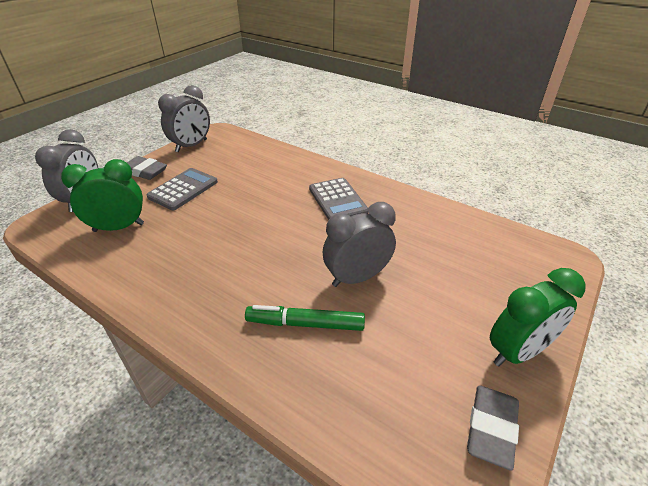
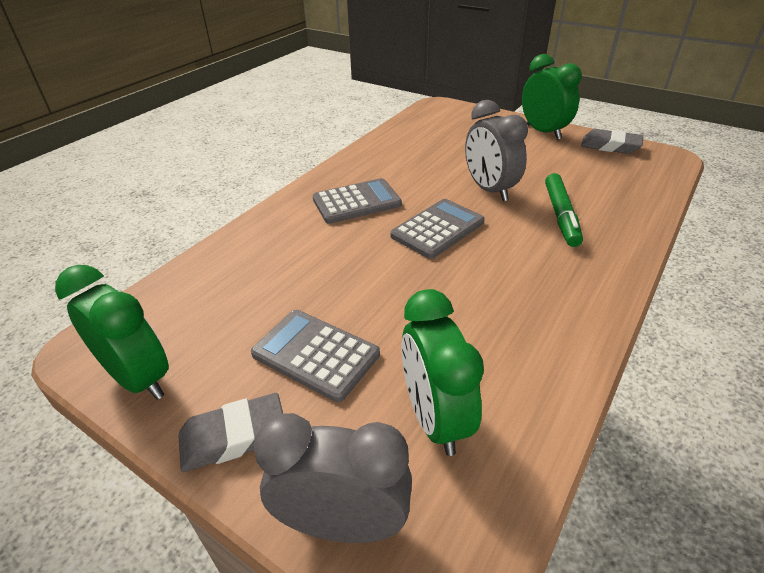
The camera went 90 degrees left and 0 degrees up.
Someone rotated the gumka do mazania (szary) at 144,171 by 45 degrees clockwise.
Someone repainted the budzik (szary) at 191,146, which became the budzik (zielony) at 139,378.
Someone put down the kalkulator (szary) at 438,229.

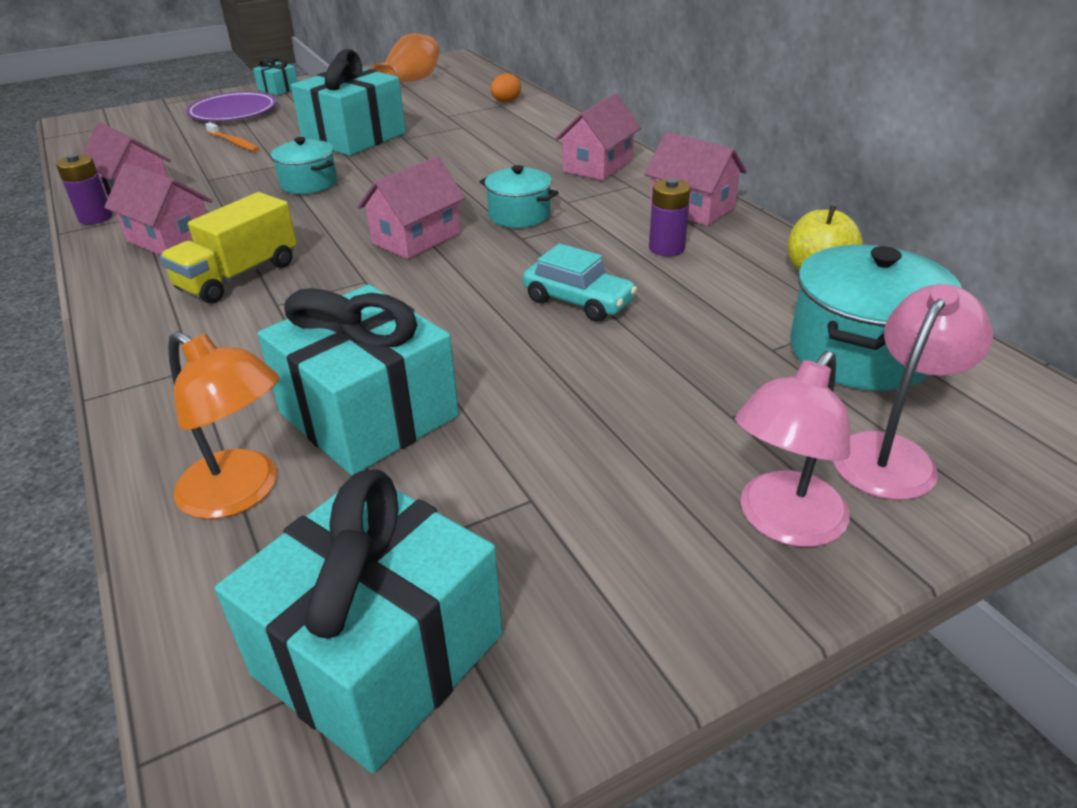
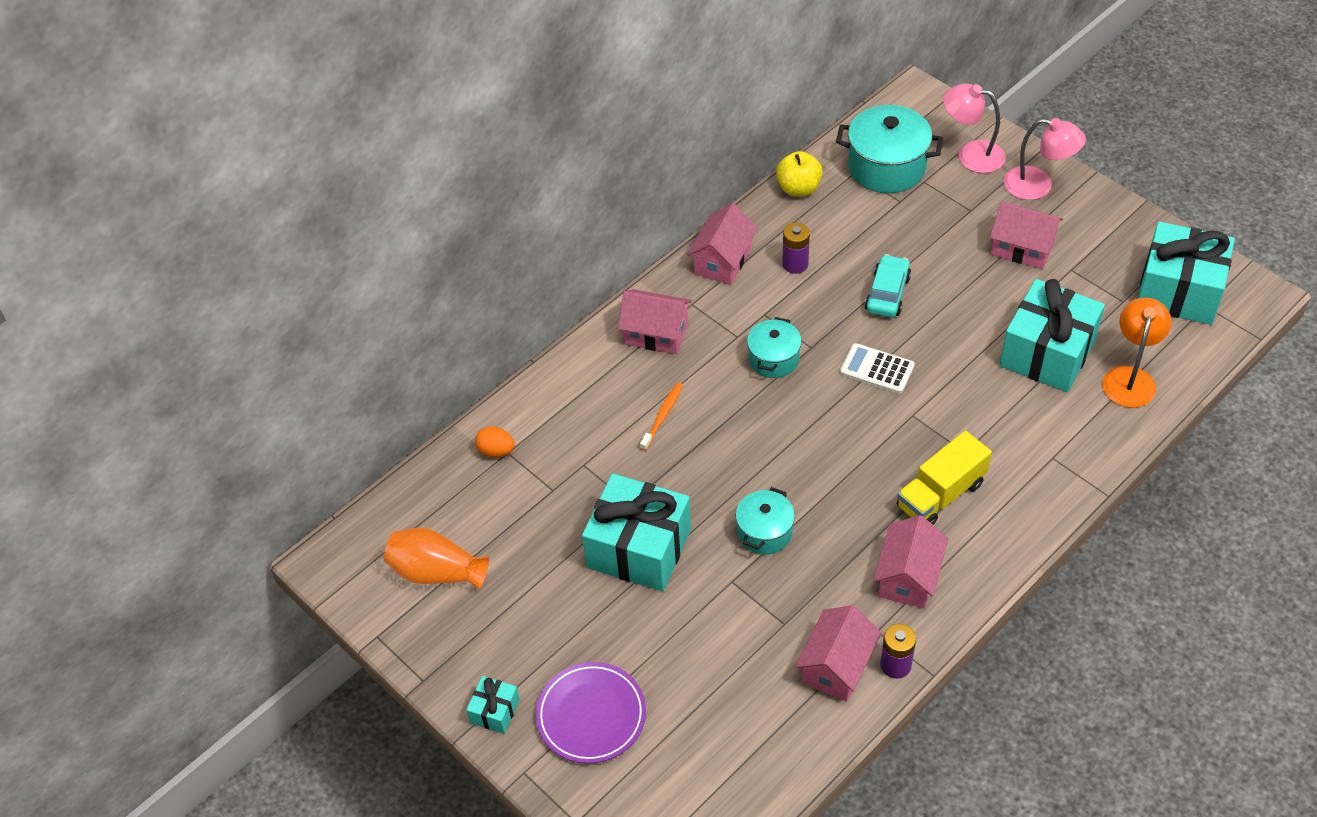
The camera went 105 degrees left and 15 degrees up.
Someone rotated the ciężarówka (żółty) at 239,276 by 120 degrees clockwise.
Someone carried the szczoteczka do zębów (pomarańczowy) from 233,142 to 662,416.
Someone carried the domek (różowy) from 416,238 to 1022,248.
Someone put down the kalkulator (biały) at 877,369.

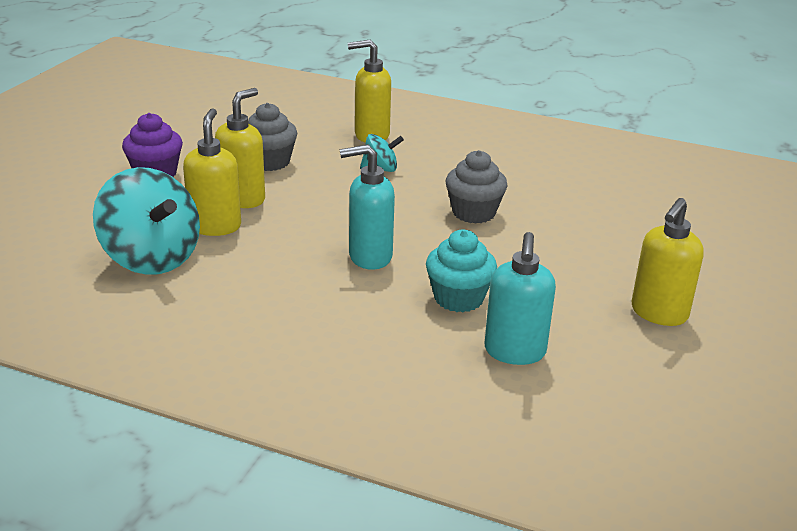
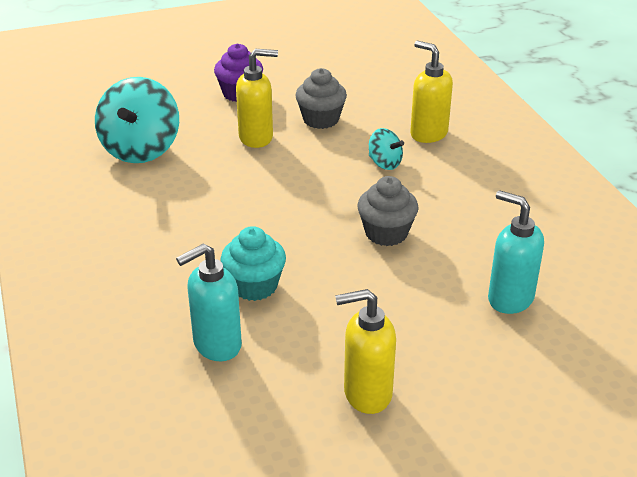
The camera went 50 degrees right and 5 degrees up.
Someone took away the dozownik mydła (żółty) at 215,226.
Someone carried the dozownik mydła (turkusowy) from 369,257 to 509,299.

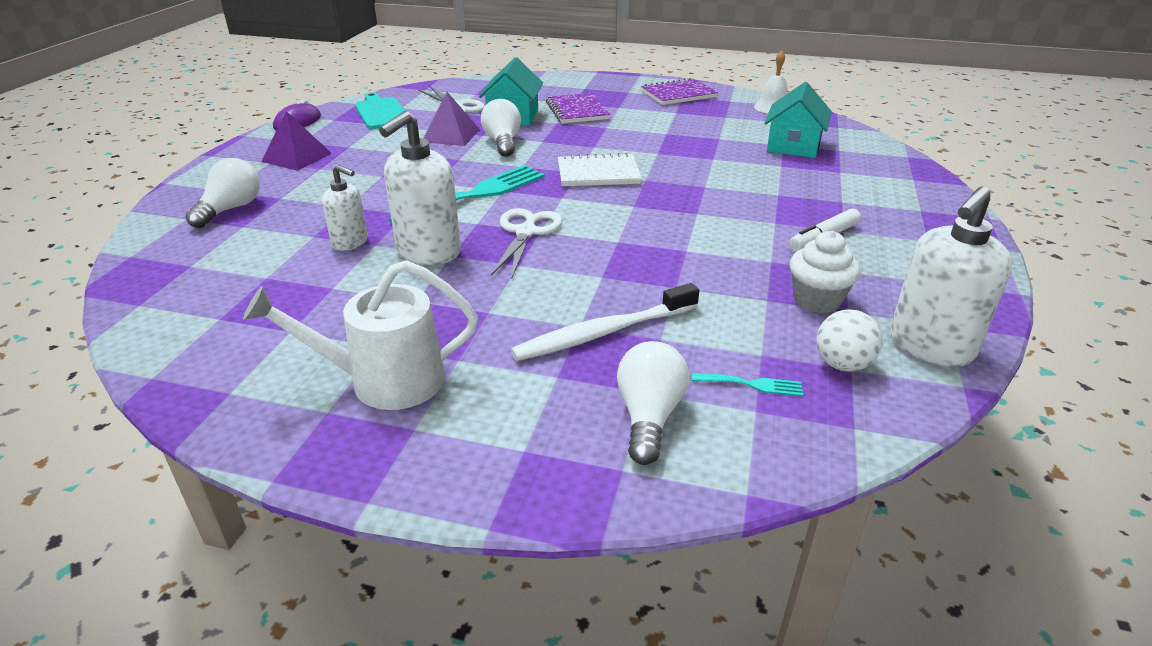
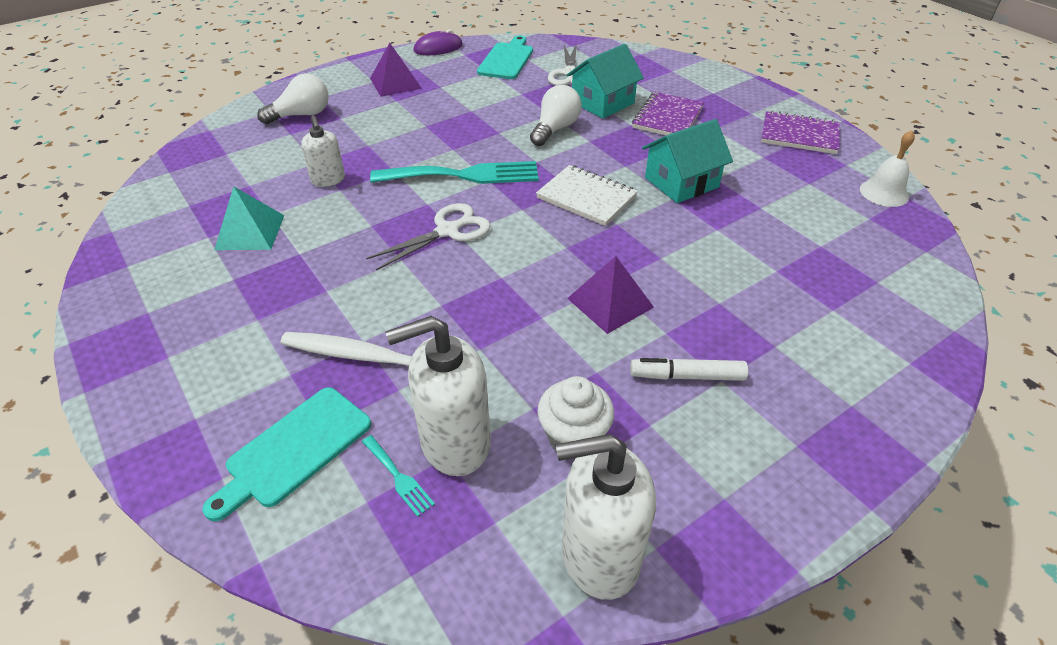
The camera went 40 degrees right and 10 degrees up.
Someone took away the konewka (biały) at 385,381.
Someone carried the dozownik mydła (biały) from 428,252 to 454,443.
Someone carried the piramida (fioletowy) from 451,135 to 610,302.
Someone swapped the żarówka (biały) at 649,416 for the deska do krojenia (turkusowy) at 294,449.
Someone carried the domek (turkusowy) from 793,145 to 681,182.
Someone took away the piłka (biały) at 842,364.
Someone put down the piramida (turkusowy) at 250,232.

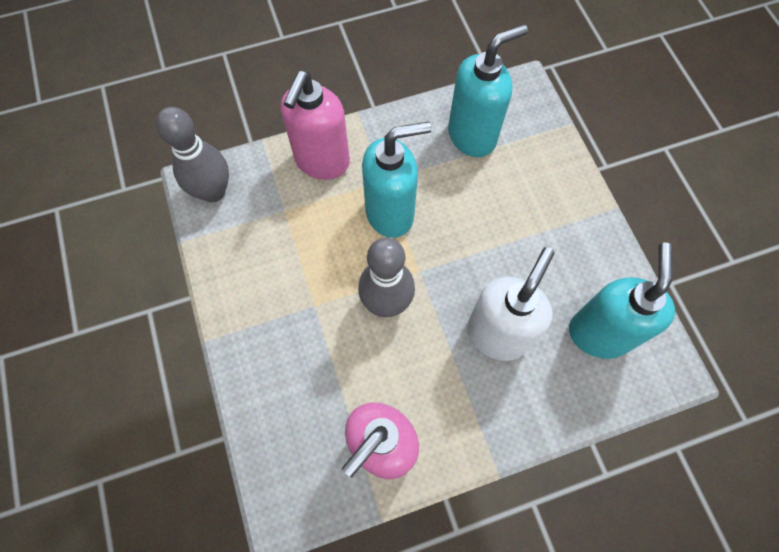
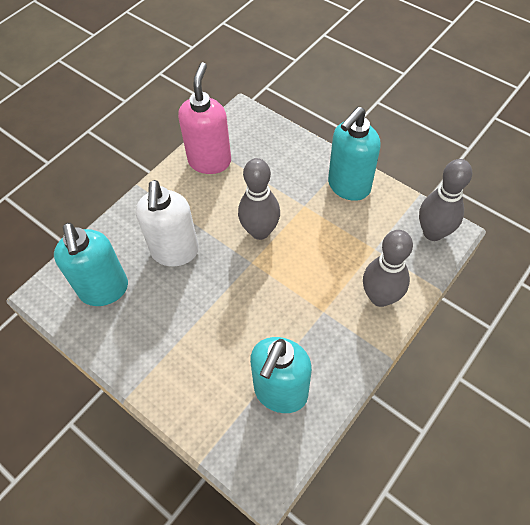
The camera went 150 degrees right and 10 degrees down.
Someone swapped the dozownik mydła (różowy) at 322,162 for the kręgiel (szary) at 380,297.
Someone carried the dozownik mydła (turkusowy) from 390,213 to 348,186.

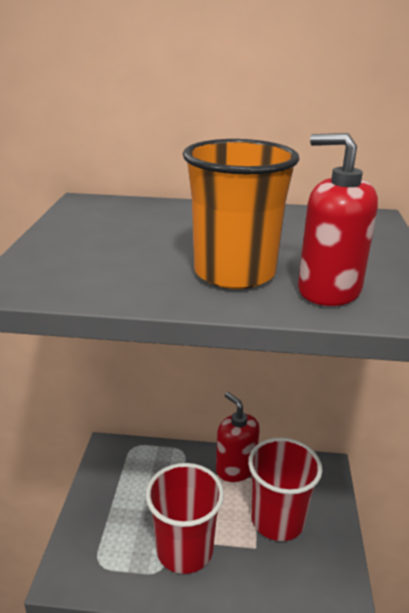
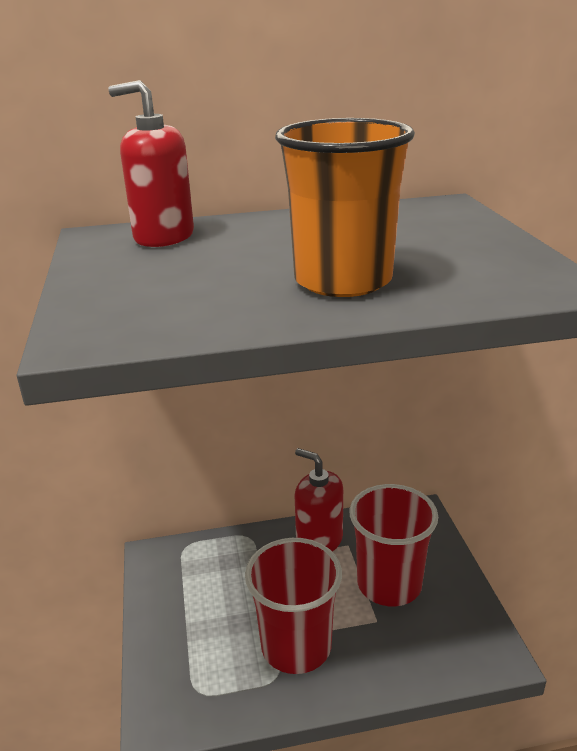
The camera went 15 degrees left and 0 degrees up.
Someone carried the dozownik mydła (czerwony) from 328,290 to 163,237.

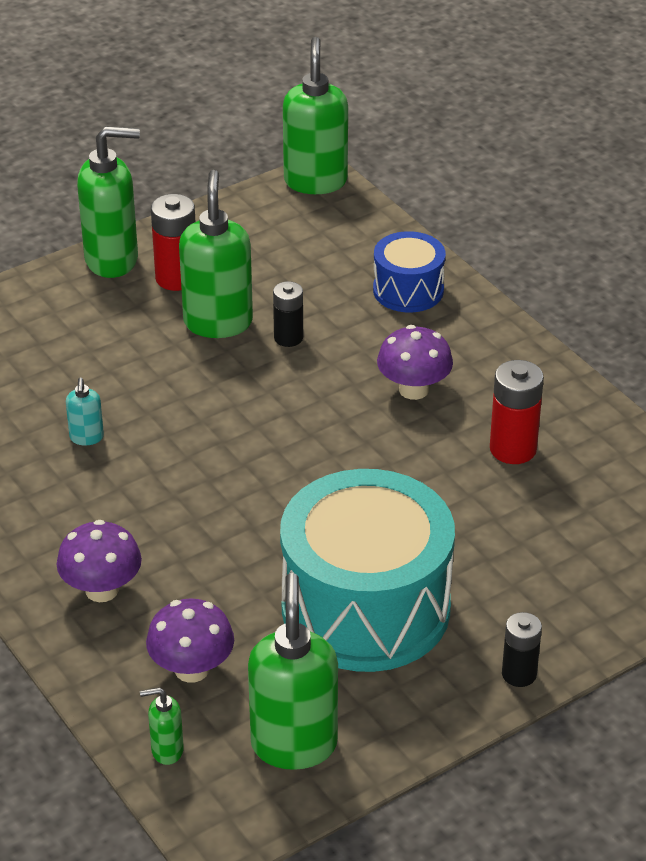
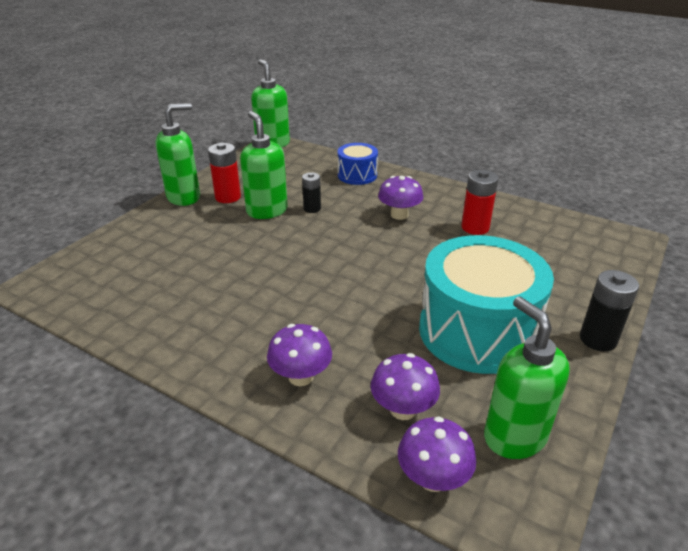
The camera went 25 degrees left and 5 degrees down.
Someone took away the dozownik mydła (turkusowy) at 86,438.
Someone swapped the dozownik mydła (zielony) at 166,750 for the grzyb (fioletowy) at 433,478.
Someone scaled the bateria (czarny) at 519,674 by 1.51.

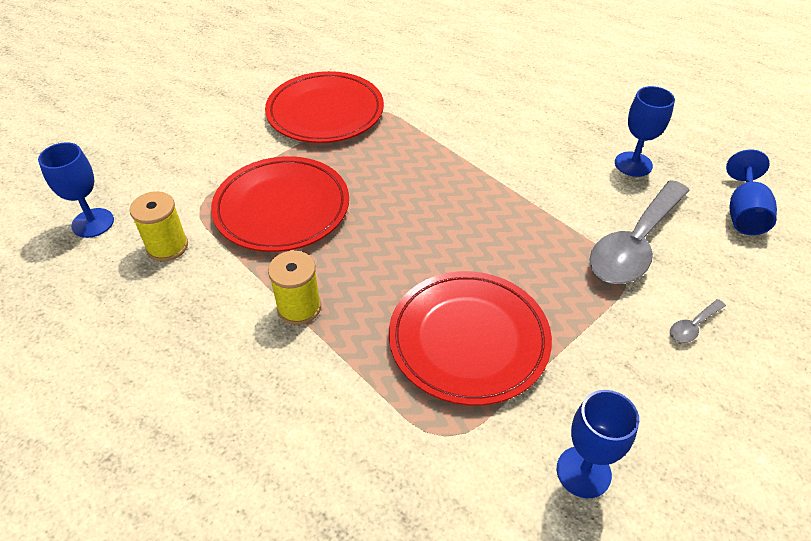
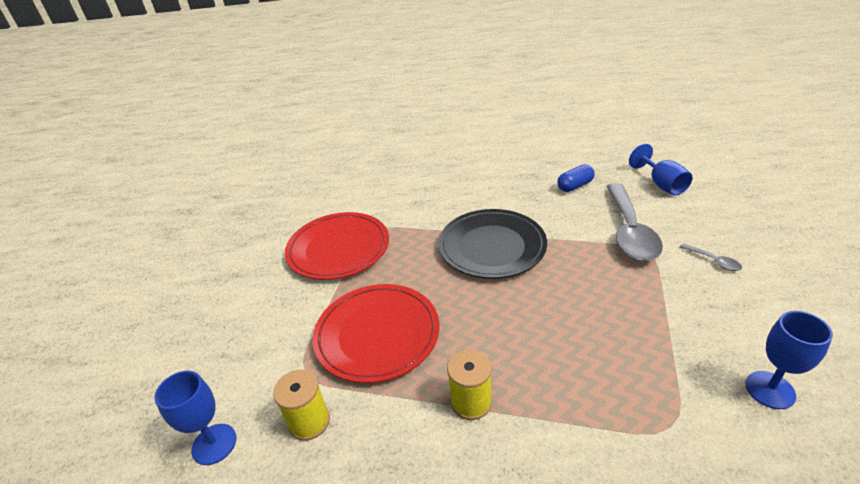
The camera went 30 degrees left and 10 degrees down.
Someone took away the talerz (czerwony) at 468,340.
Someone swapped the kielich (niebieski) at 633,164 for the kapsułka (niebieski) at 575,186.
Someone rotated the łyżka (szary) at 693,326 by 60 degrees counterclockwise.
Someone put down the talerz (czarny) at 492,247.

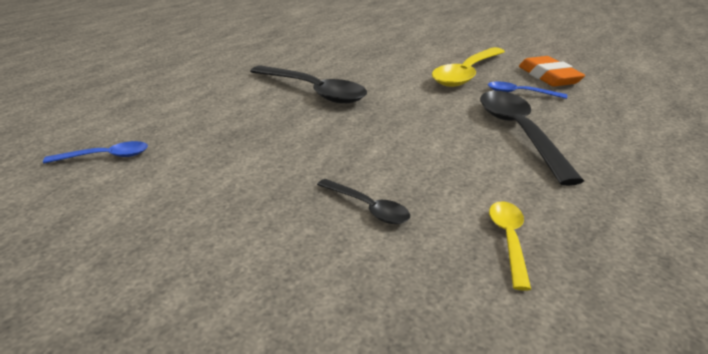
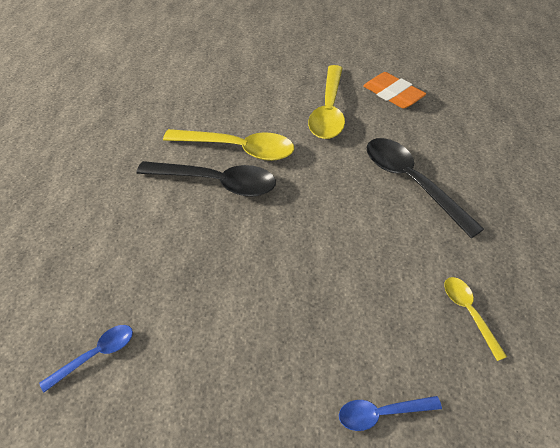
The camera went 25 degrees left and 20 degrees up.
Someone took away the łyżka (czarny) at 368,208.
Someone carried the łyżka (niebieski) from 520,93 to 381,413.
Someone put down the łyżka (żółty) at 238,149.

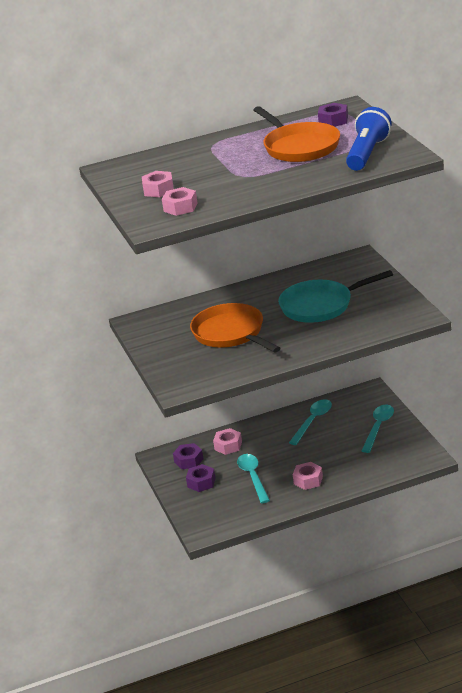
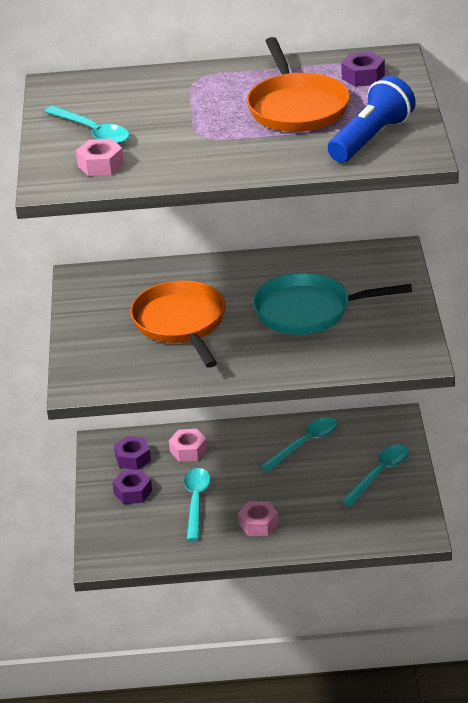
The camera went 15 degrees right and 5 degrees up.
Someone swapped the nakrętka (różowy) at 158,190 for the łyżka (turkusowy) at 92,132.

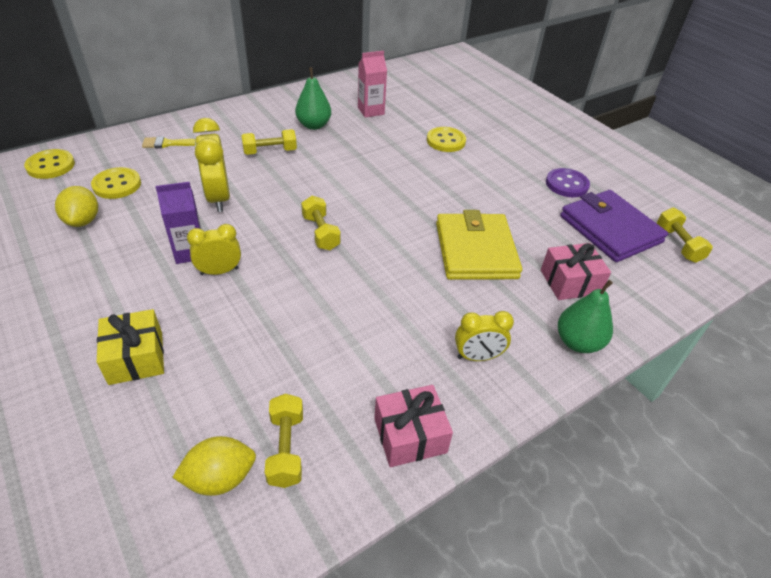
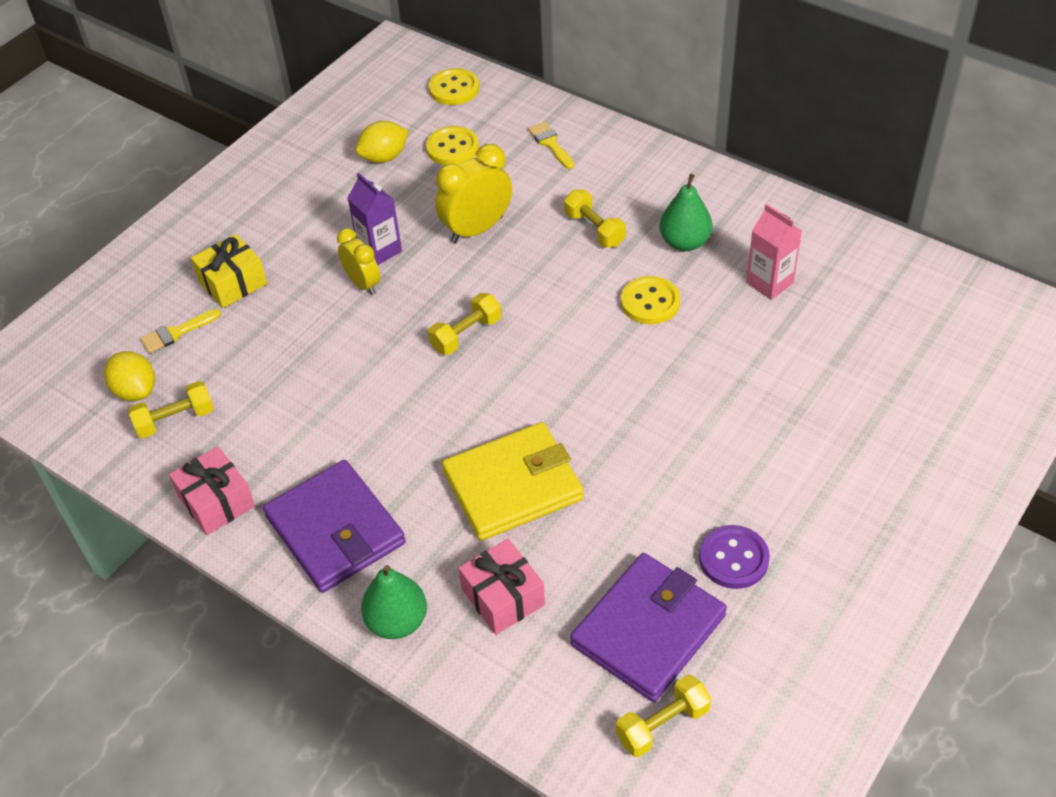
The camera went 75 degrees right and 5 degrees up.
Someone carried the guzik (żółty) from 446,141 to 650,302.
Someone swapped the budzik (żółty) at 477,357 for the portfel (fioletowy) at 335,530.
Someone put down the pędzel (żółty) at 176,333.

